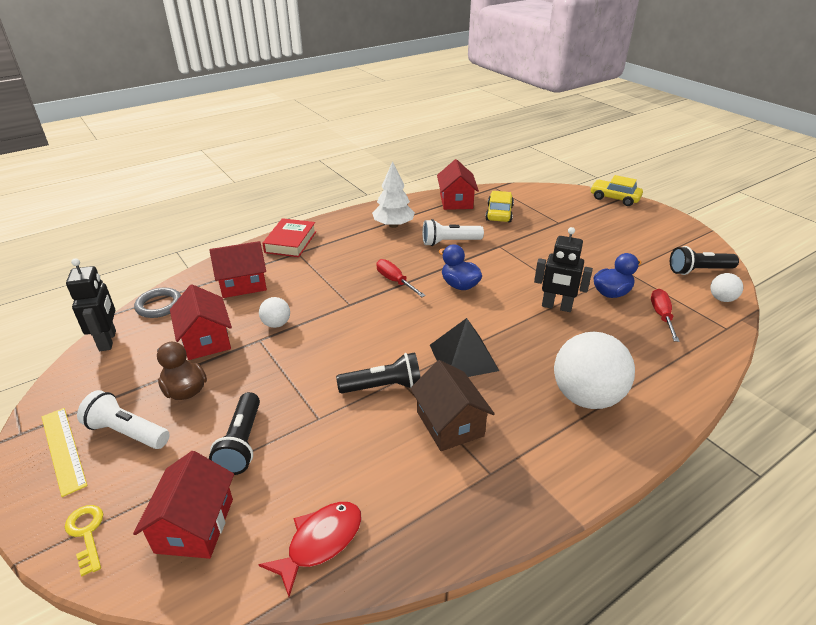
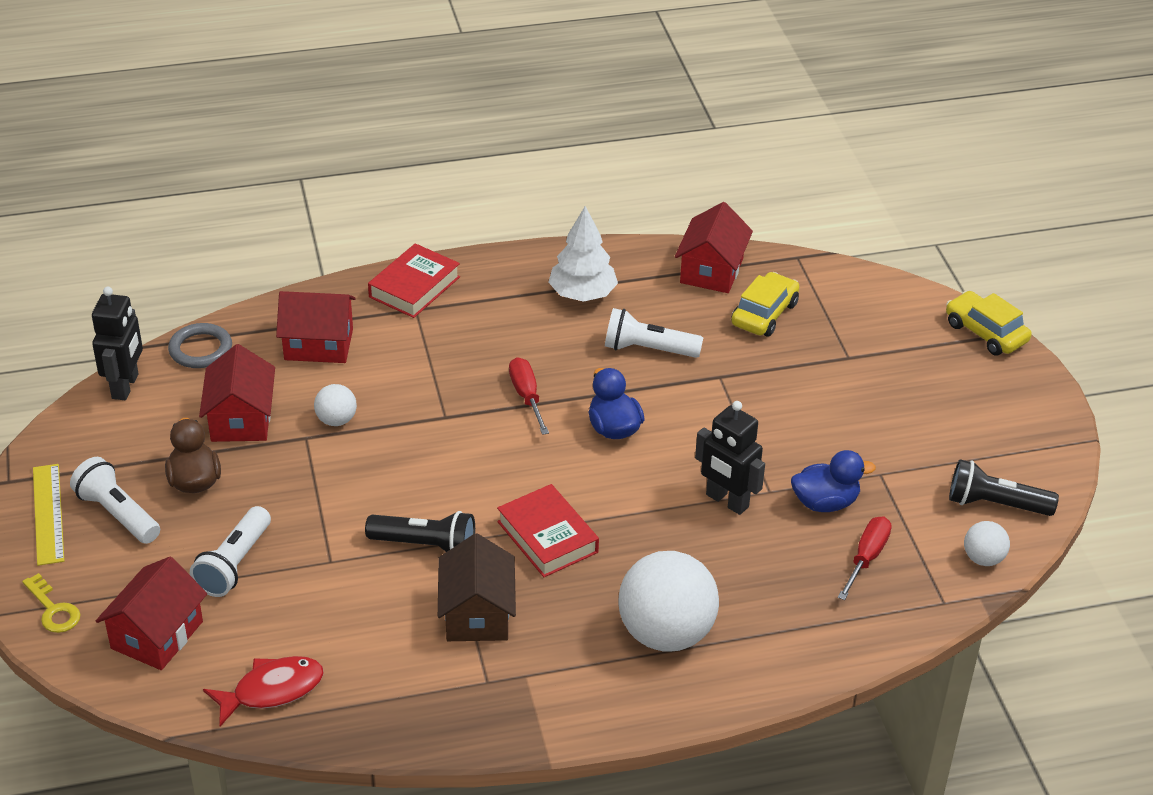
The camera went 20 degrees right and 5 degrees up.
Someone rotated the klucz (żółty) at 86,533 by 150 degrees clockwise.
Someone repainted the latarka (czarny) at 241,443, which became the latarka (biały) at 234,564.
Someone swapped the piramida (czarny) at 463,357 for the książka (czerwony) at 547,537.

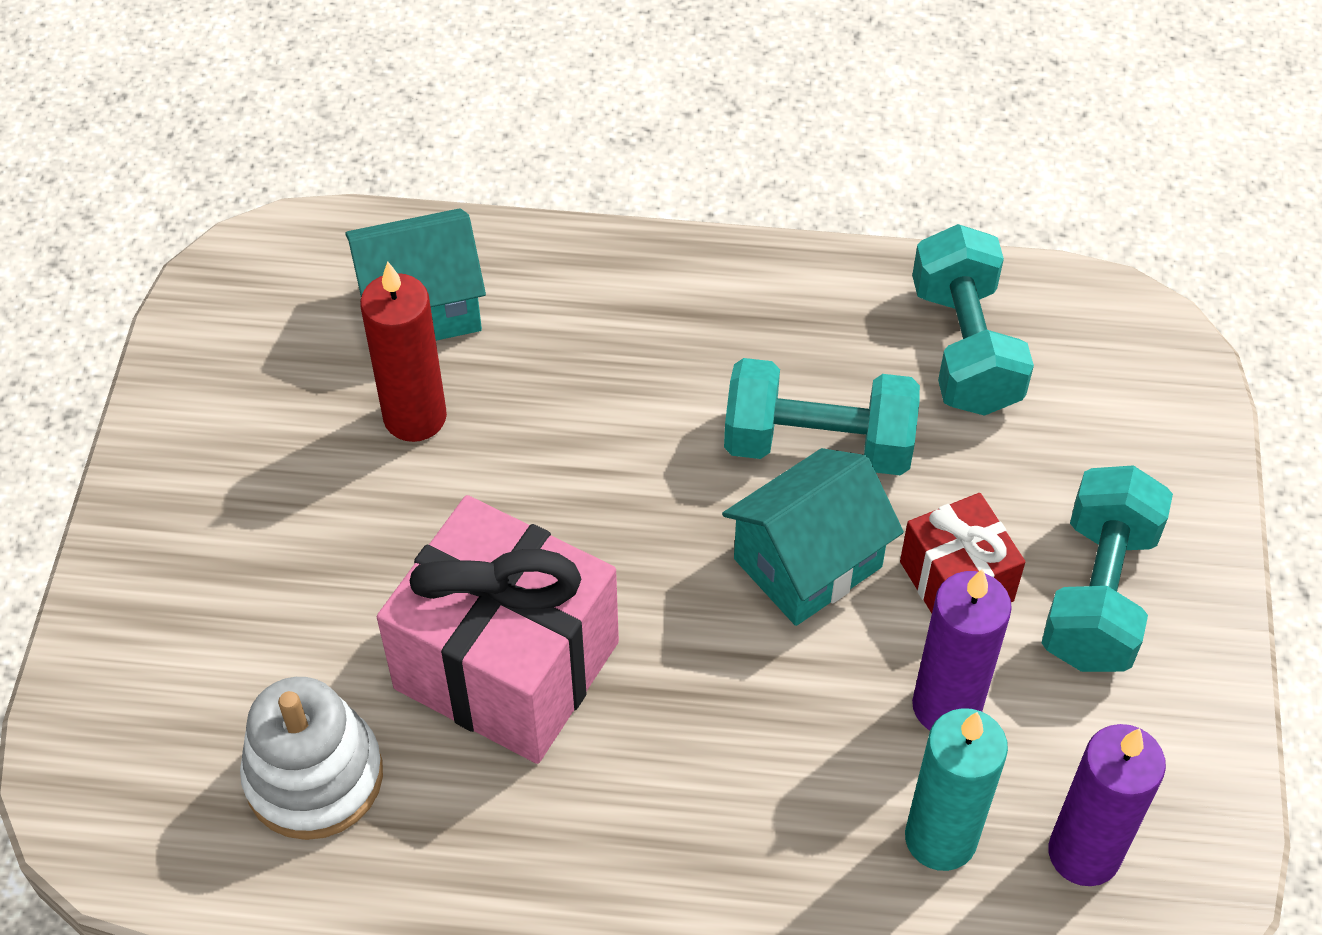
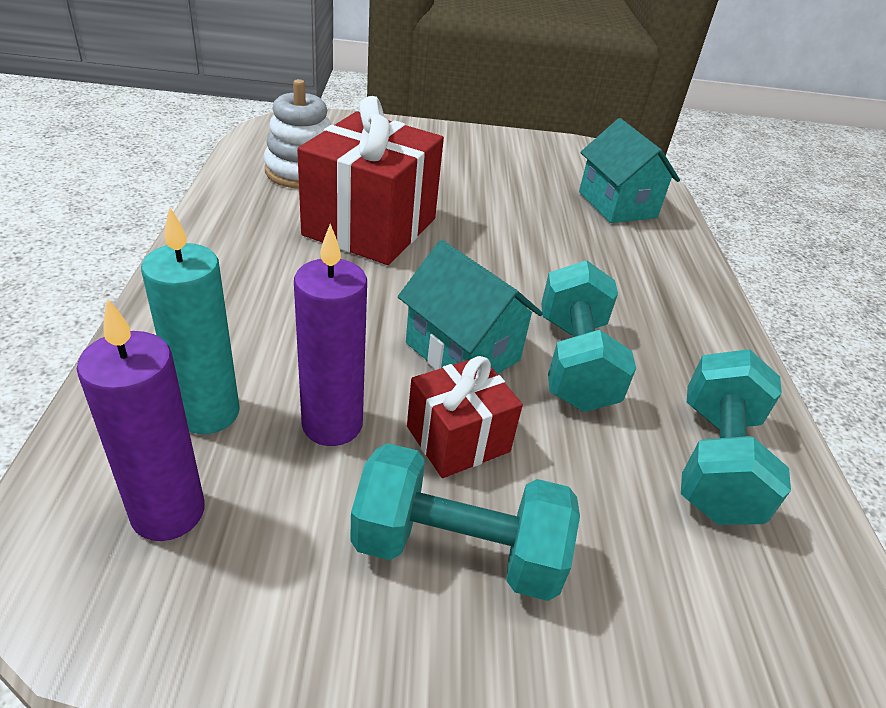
The camera went 80 degrees right and 15 degrees down.
Someone took away the świeca (czerwony) at 415,417.
Someone repainted the prezent (różowy) at 507,665, which became the prezent (czerwony) at 370,227.
Someone rotated the hantel (turkusowy) at 965,348 by 60 degrees counterclockwise.

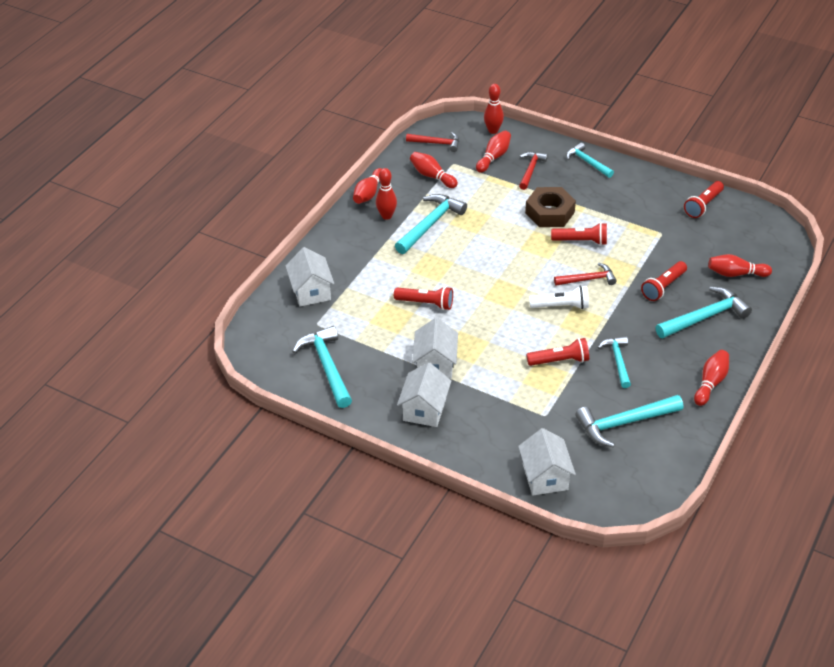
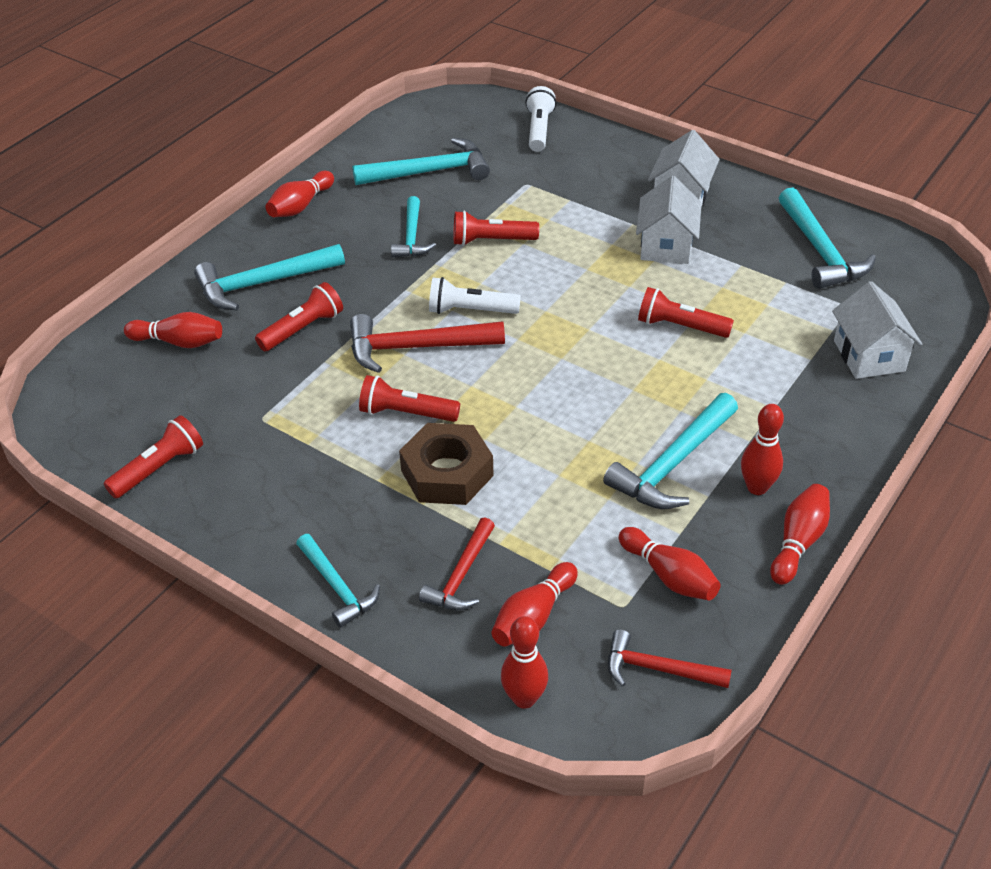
The camera went 175 degrees left and 0 degrees up.
Someone swapped the domek (biały) at 545,477 for the latarka (biały) at 539,130.
Someone scaled the młotek (czerwony) at 588,279 by 1.58.

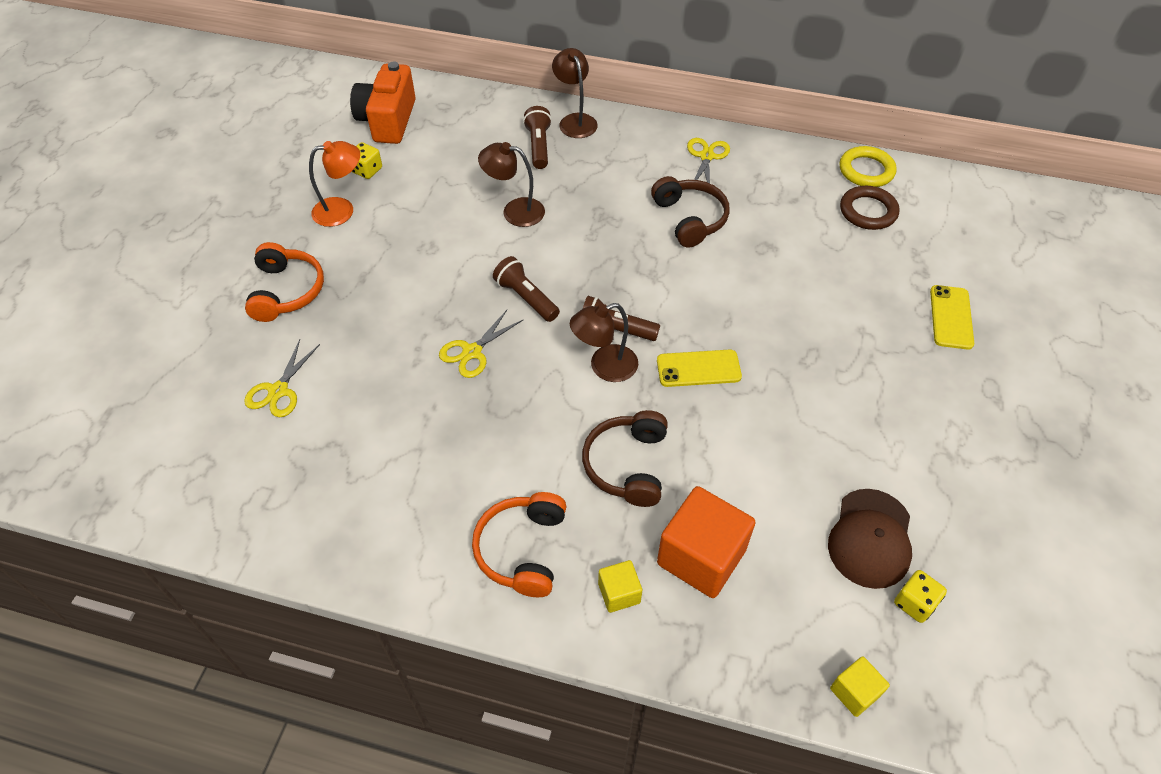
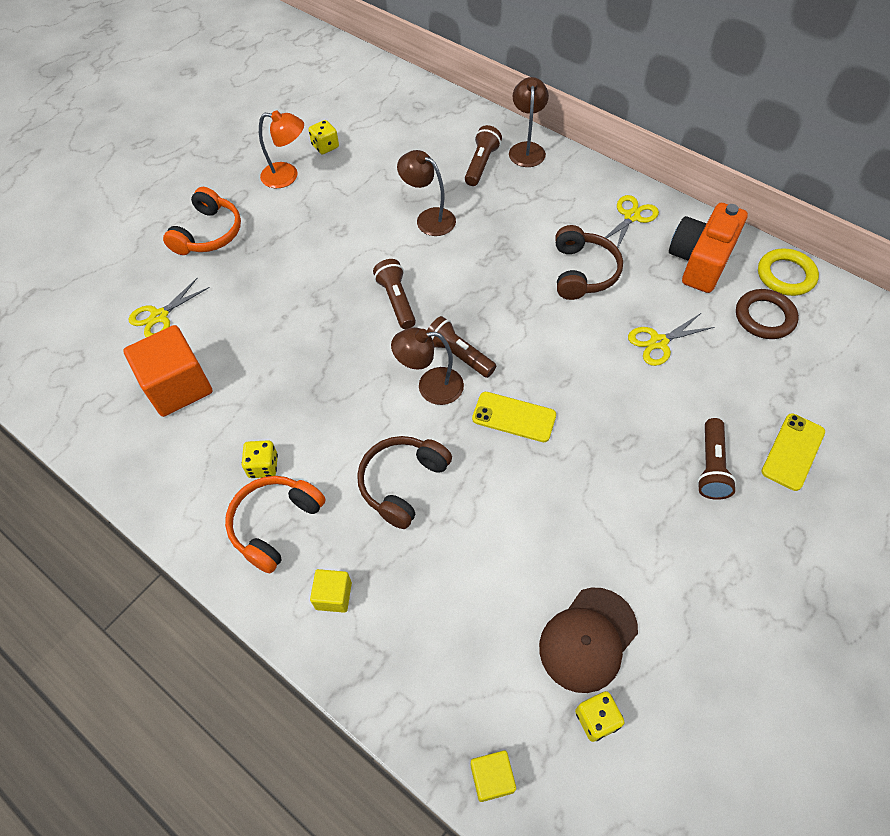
The camera went 25 degrees right and 5 degrees up.
Someone carried the aparat fotograficzny (pomarańczowy) from 388,120 to 700,261.
Someone carried the nożyczki (żółty) from 472,352 to 658,342.
Someone carried the sześcian (pomarańczowy) from 701,557 to 178,386.
Someone put down the kostka do gry (żółty) at 263,466.
Someone put down the latarka (brązowy) at 711,467.

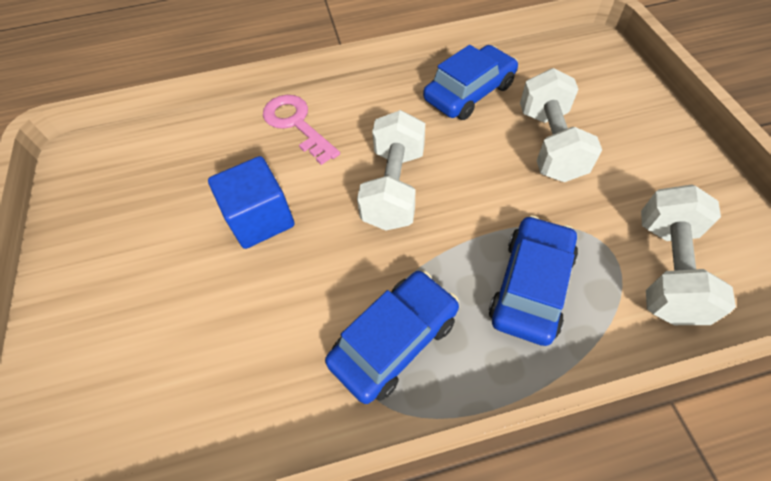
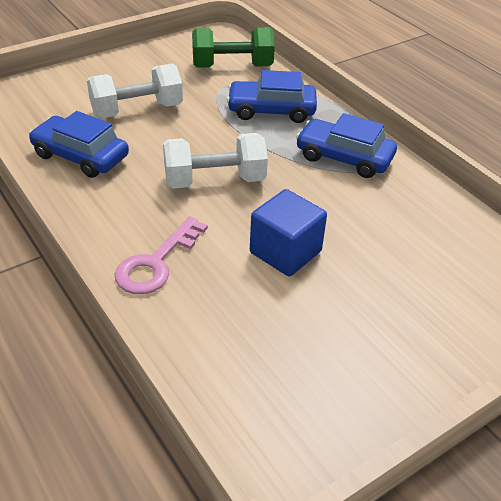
The camera went 115 degrees left and 15 degrees down.
Someone repainted the hantel (biały) at 666,269, which became the hantel (zielony) at 232,66.

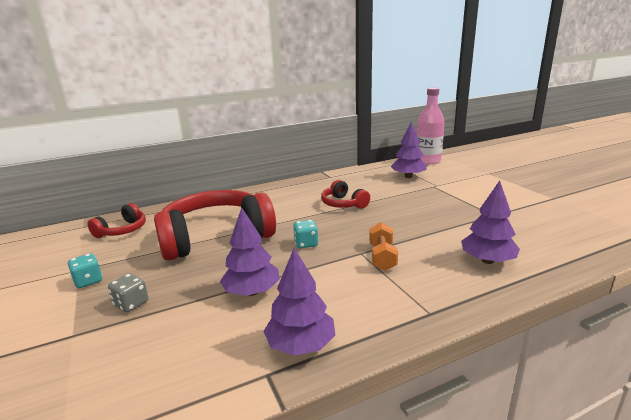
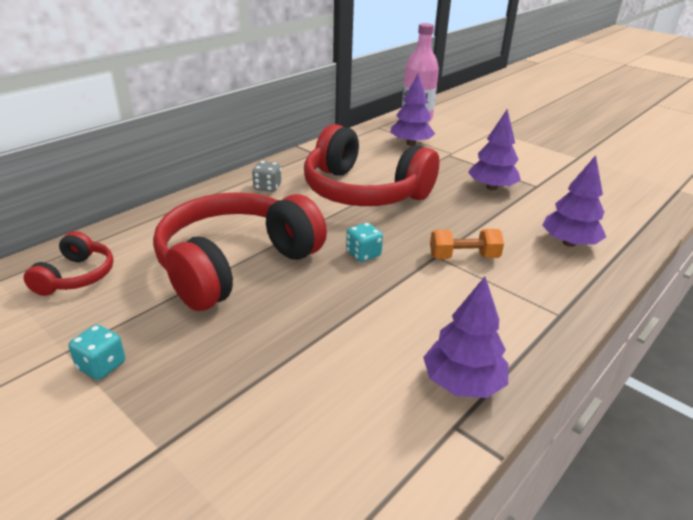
The camera went 25 degrees left and 10 degrees up.
Someone carried the kostka do gry (szary) from 131,304 to 267,187.
Someone carried the drzewko (fioletowy) from 252,291 to 491,187.
Someone scaled the słuchawki (czerwony) at 343,204 by 2.11.
Someone rotated the hantel (pomarańczowy) at 382,257 by 75 degrees counterclockwise.

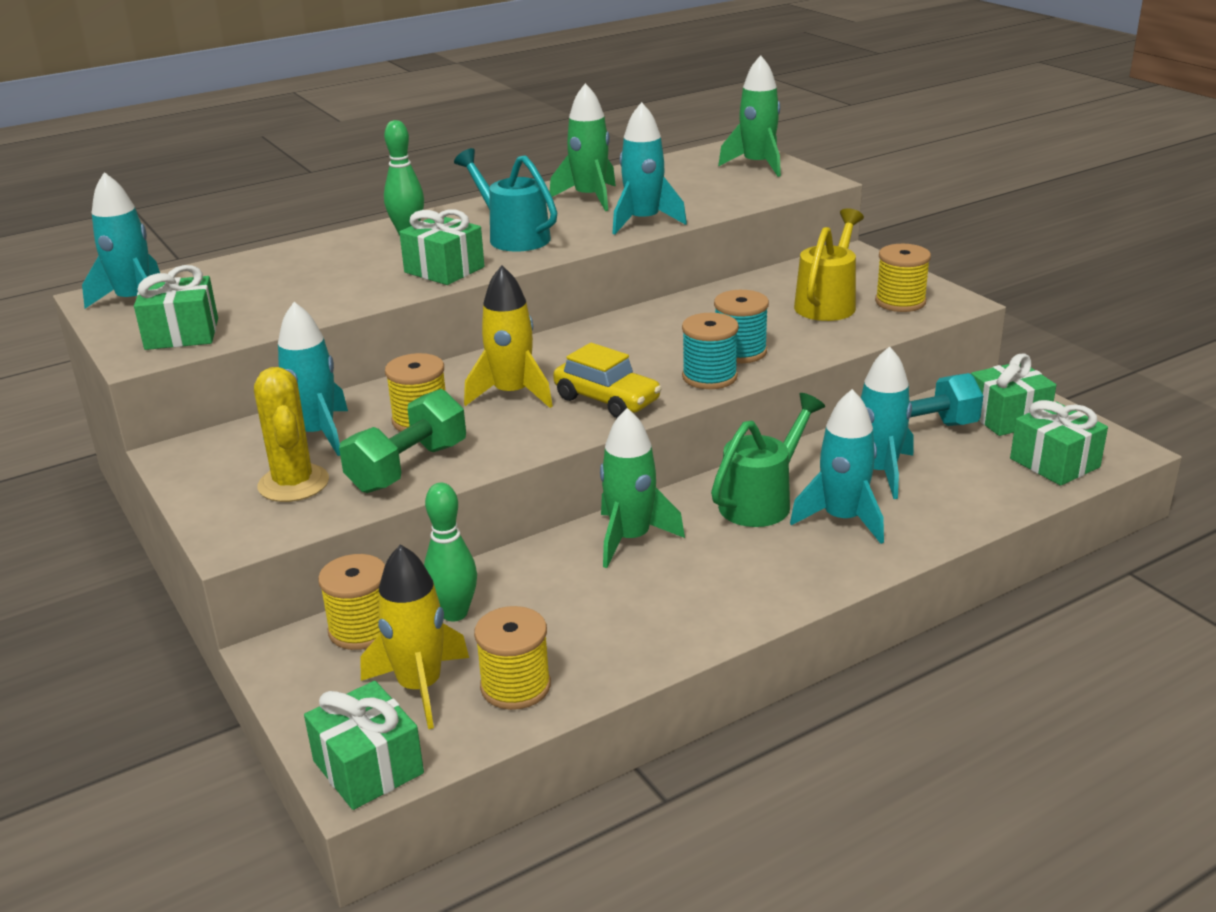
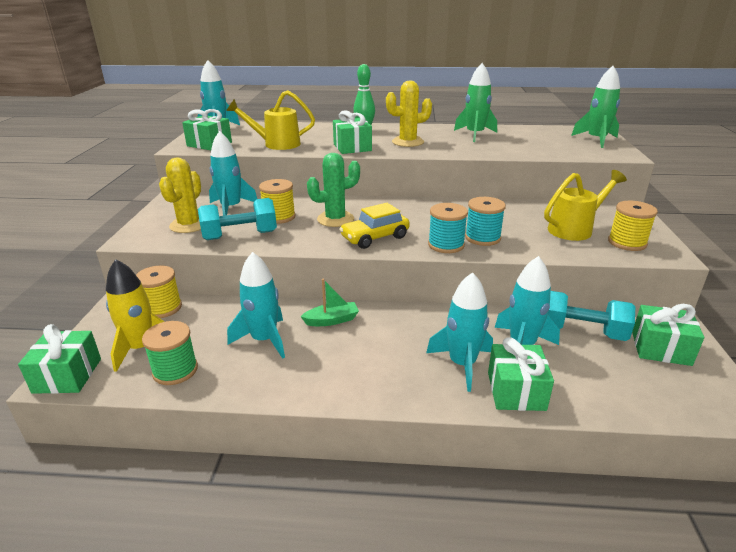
The camera went 35 degrees right and 0 degrees up.
Someone repainted the hantel (zielony) at 408,467, which became the hantel (turkusowy) at 240,235.
Someone took away the kręgiel (zielony) at 454,613.
Someone swapped the konewka (turkusowy) at 513,237 for the kaktus (żółty) at 408,142.
Someone swapped the rakieta (żółty) at 512,394 for the kaktus (zielony) at 335,219.
Someone repainted the szpulka (żółty) at 515,686, which became the szpulka (zielony) at 175,370.
Someone rotated the samochód (żółty) at 607,400 by 75 degrees clockwise.
Someone swapped the rakieta (zielony) at 630,539 for the łódka (zielony) at 332,320.
Someone carried the rakieta (turkusowy) from 643,221 to 264,340.
Someone took away the konewka (zielony) at 761,501.
Someone carried the prezent (zielony) from 1054,463 to 516,391.
Someone put down the konewka (żółty) at 276,144.

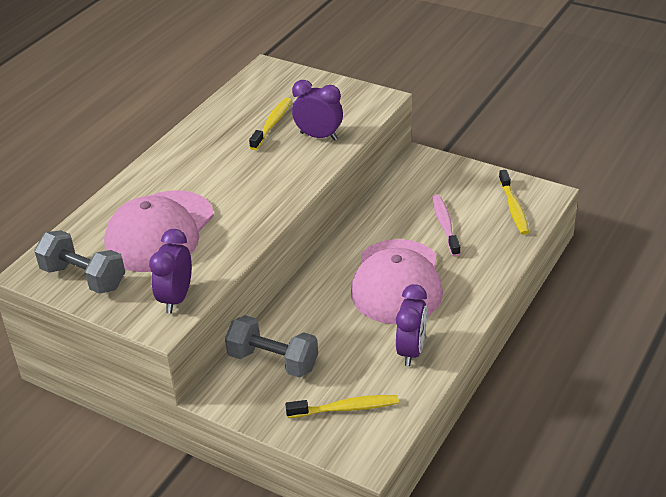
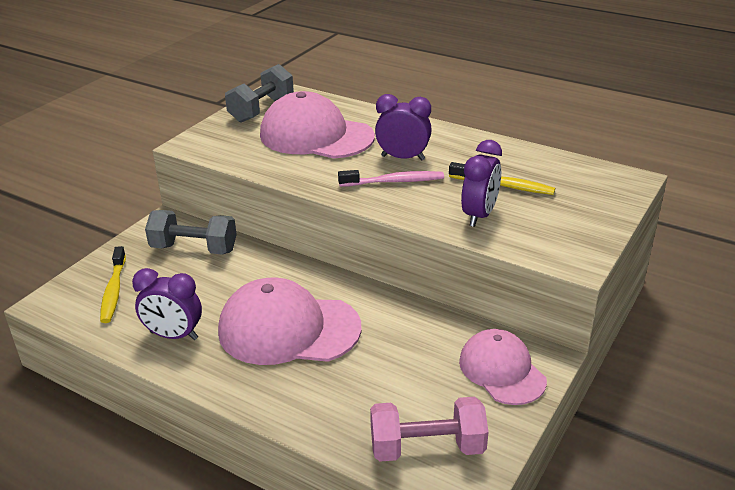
The camera went 90 degrees right and 5 degrees down.
Someone carried the budzik (fioletowy) from 176,299 to 403,158.
Someone rotated the hantel (szary) at 273,361 by 75 degrees clockwise.
Someone carried the szczoteczka do zębów (różowy) from 445,225 to 394,181.
Someone swapped the szczoteczka do zębów (żółty) at 513,208 for the hantel (różowy) at 427,447.
Someone put down the czapka (różowy) at 502,370.

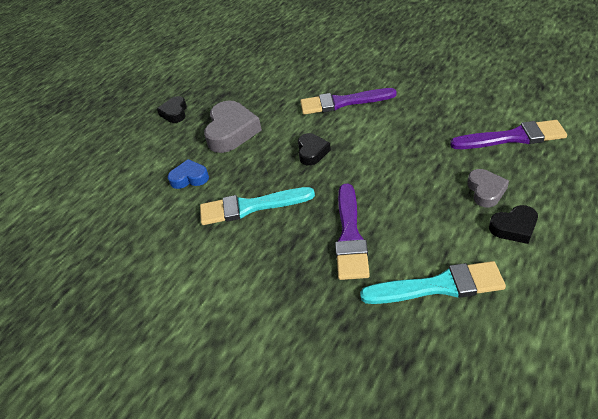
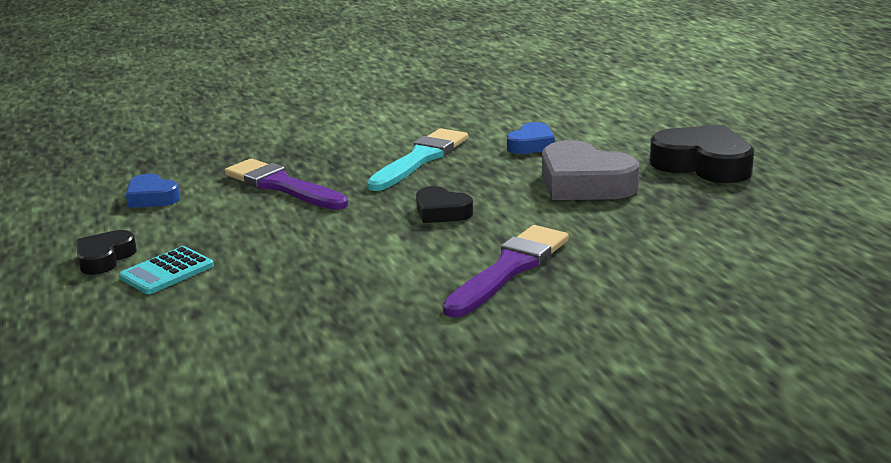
The camera went 125 degrees right and 20 degrees down.
Someone scaled the serce (czarny) at 175,113 by 1.77.
Someone swapped the pędzel (turkusowy) at 439,286 for the serce (niebieski) at 152,198.
Someone took away the pędzel (fioletowy) at 513,137.
Someone swapped the serce (szary) at 485,191 for the kalkulator (turkusowy) at 167,272.

